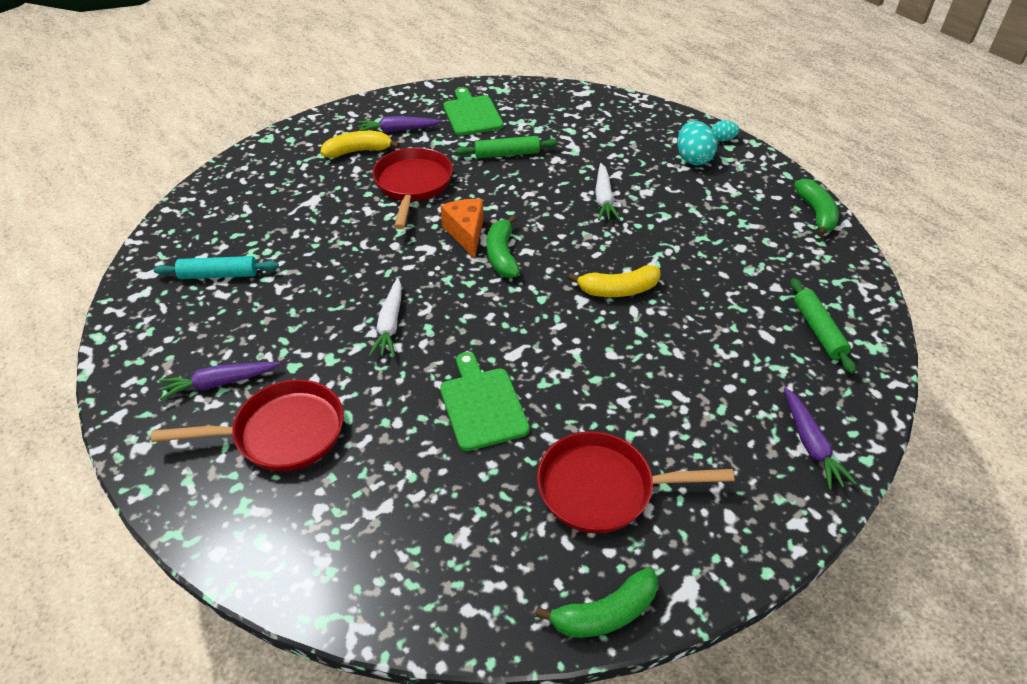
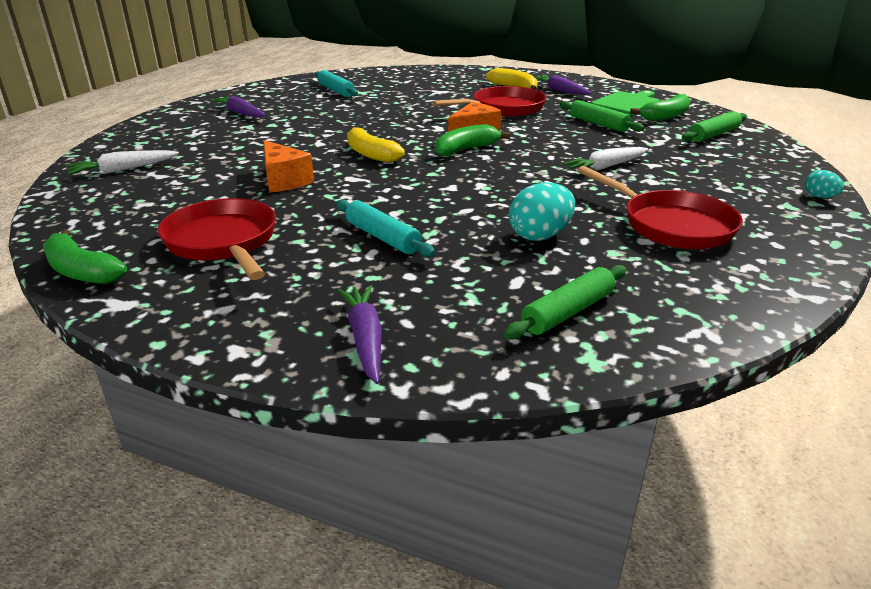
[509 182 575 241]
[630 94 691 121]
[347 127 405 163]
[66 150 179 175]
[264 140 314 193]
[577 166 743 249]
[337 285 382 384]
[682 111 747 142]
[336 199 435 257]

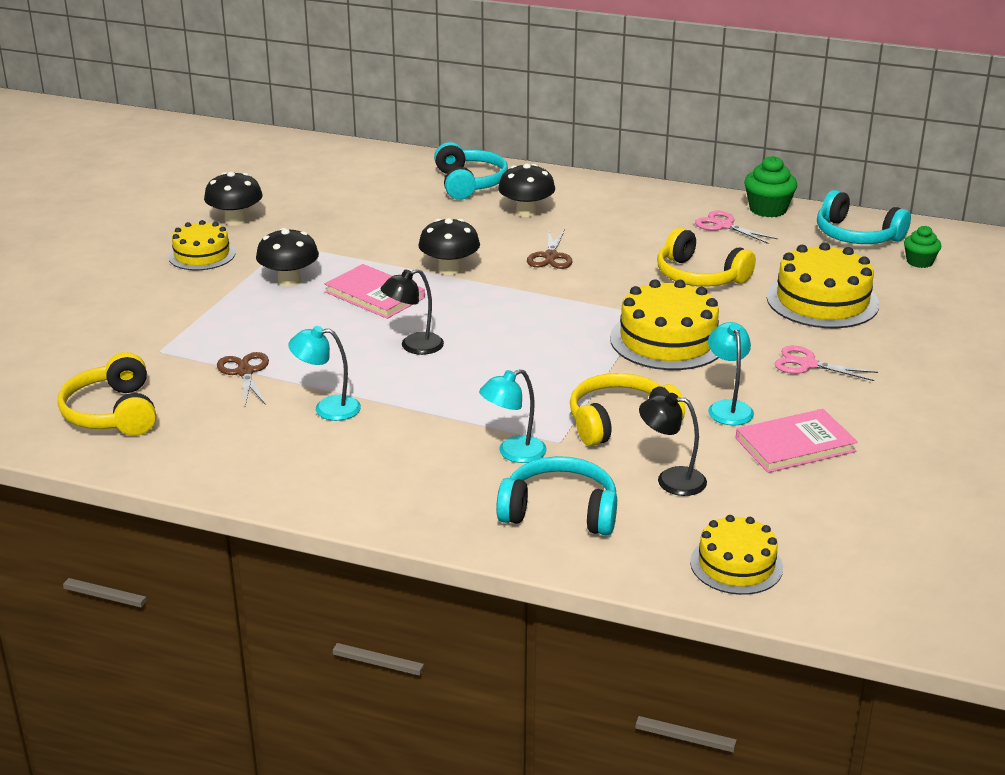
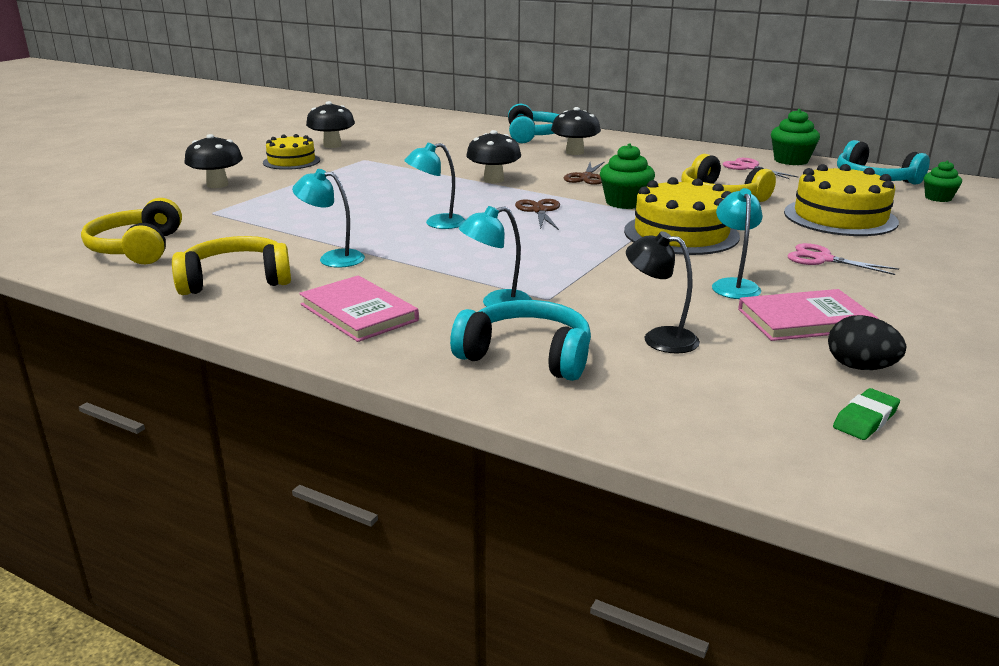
[184 134 243 188]
[299 275 419 342]
[404 143 465 229]
[515 199 560 230]
[172 236 291 295]
[690 515 783 595] (first image)
[600 144 655 209]
[828 315 906 370]
[833 388 900 440]

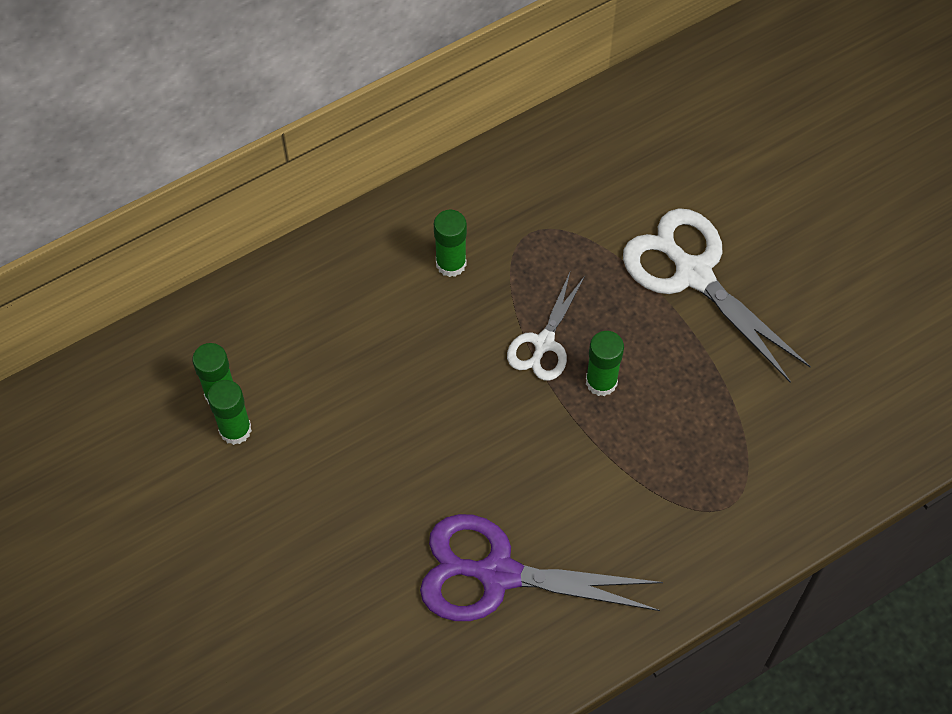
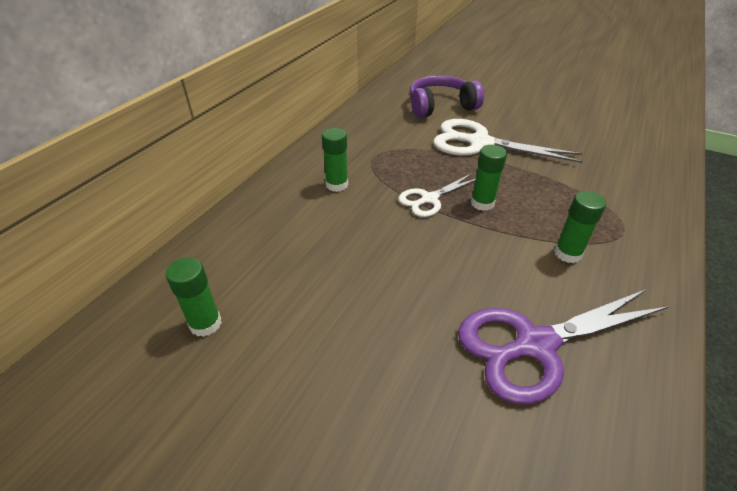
[398 173 476 217]
[554 191 606 263]
[409 75 484 118]

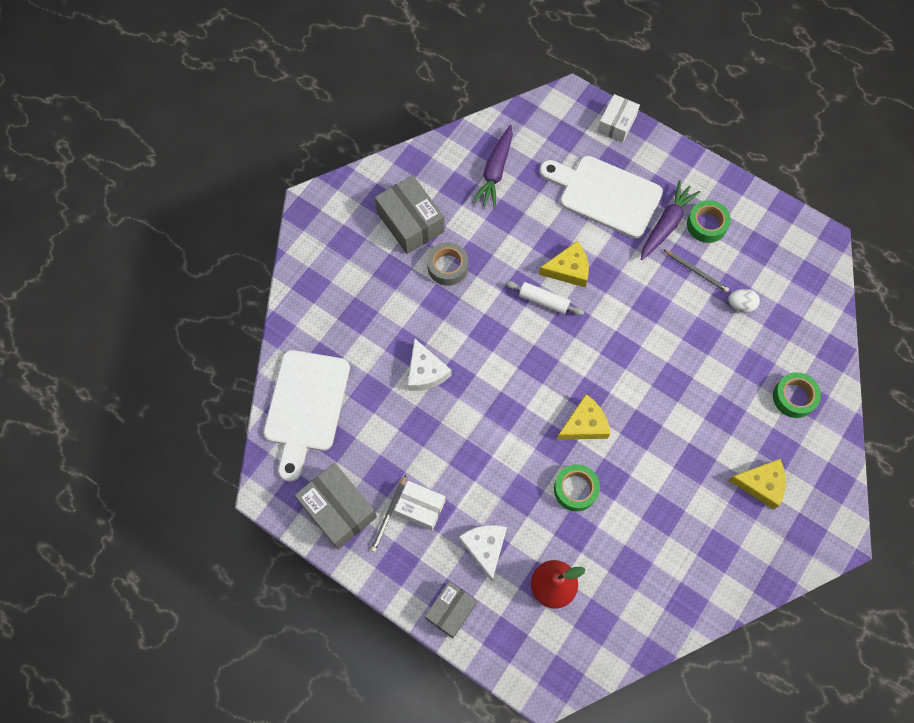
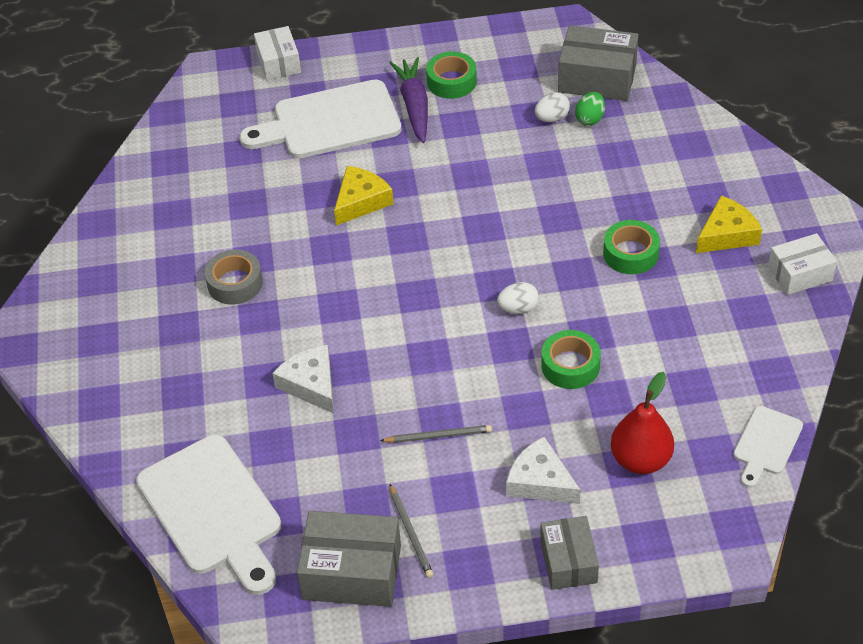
[473 125 513 208] (first image)
[558 25 639 101]
[380 425 492 443]
[505 281 584 315] (first image)
[272 345 334 413]
[603 220 660 274]
[497 282 539 314]
[768 233 837 295]
[575 92 605 126]
[733 406 803 488]

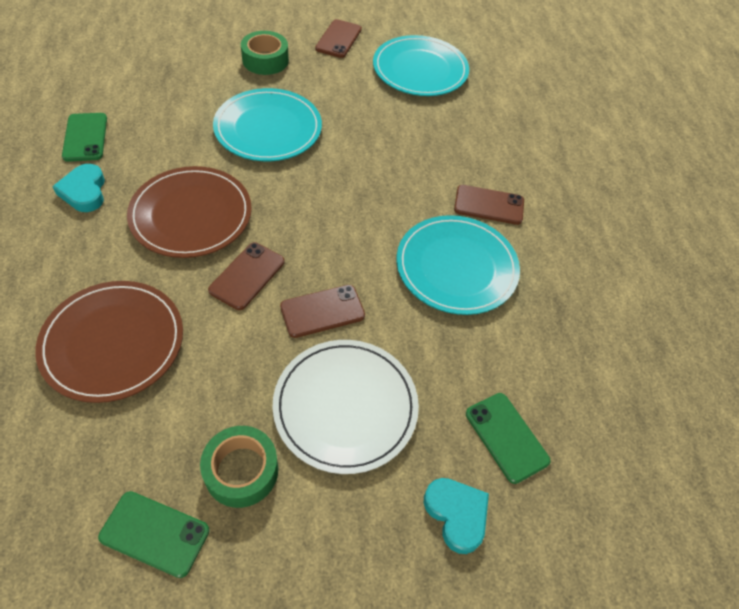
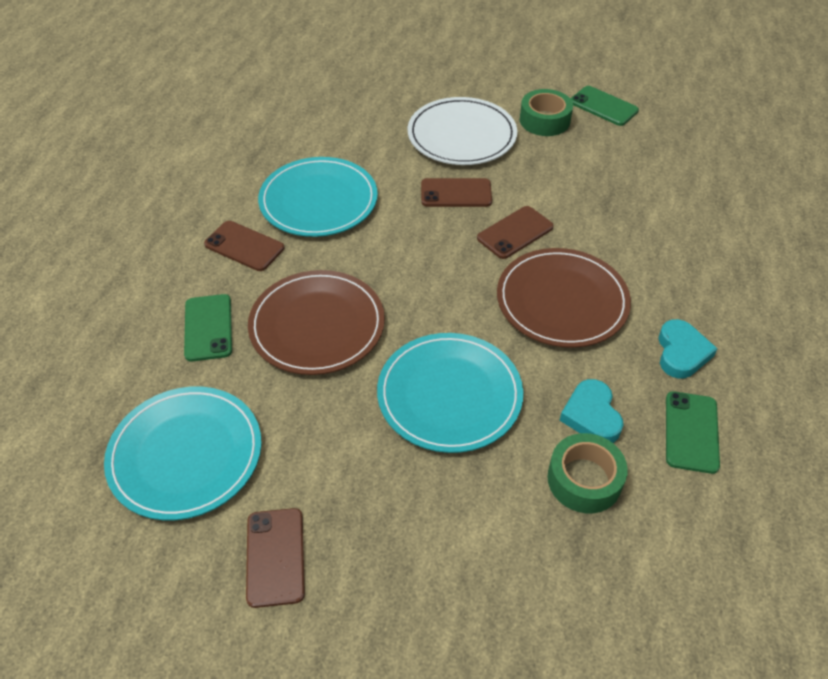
[246 508 305 608]
[547 433 628 513]
[248 270 385 375]
[184 294 232 362]
[559 379 624 443]

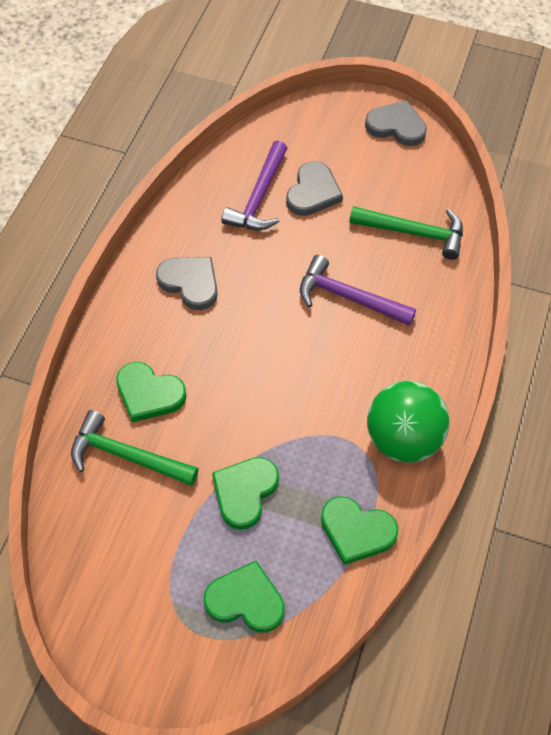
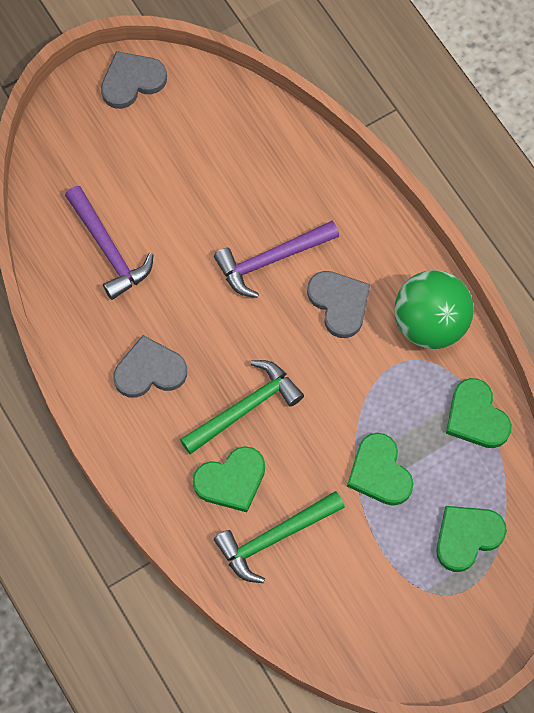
[307 271 370 338]
[180 360 304 454]
[446 378 512 448]

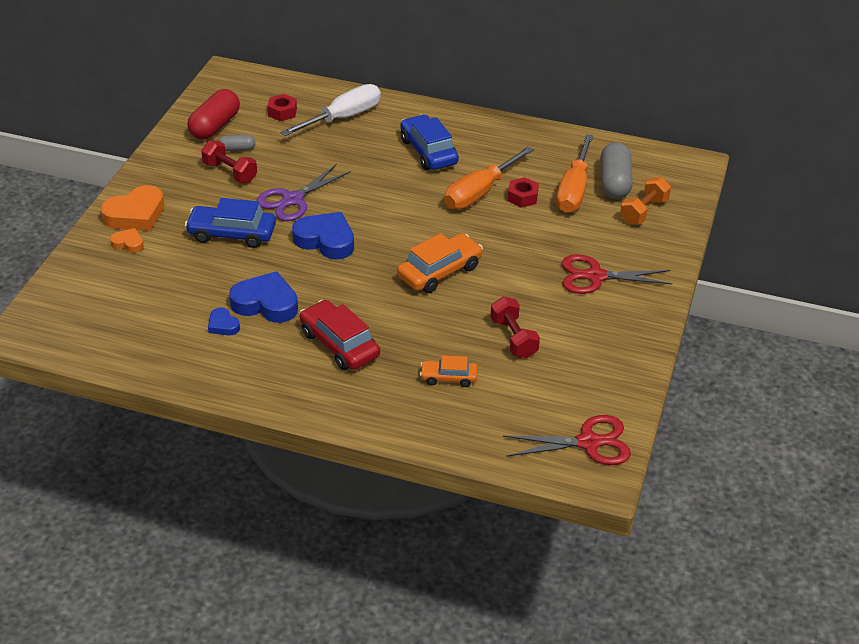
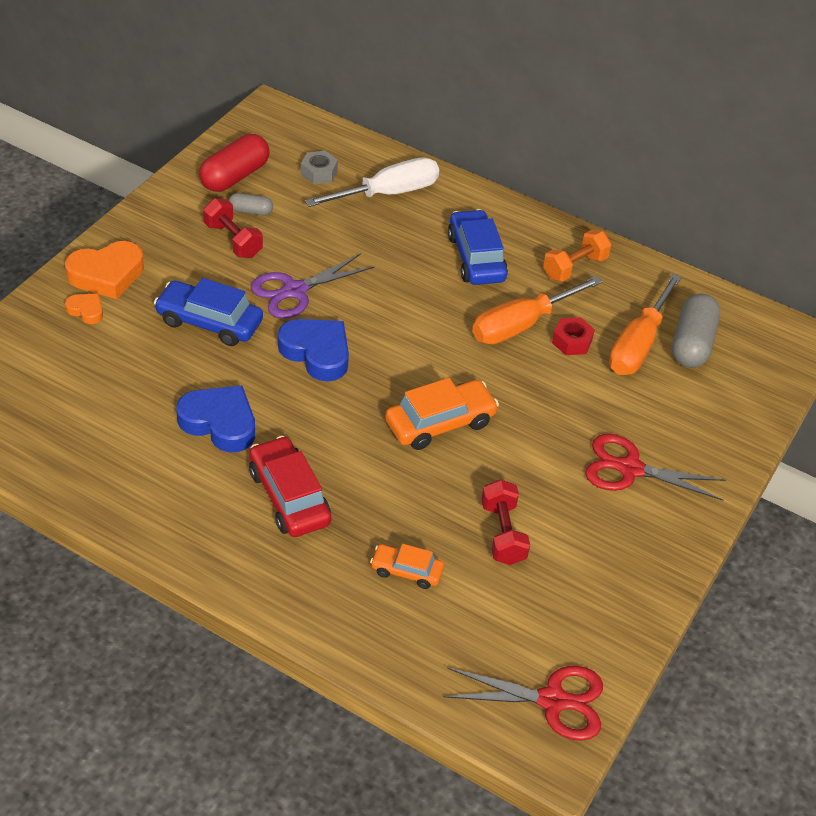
[301 151 338 184]
[543 230 611 282]
[208 307 240 335] (first image)

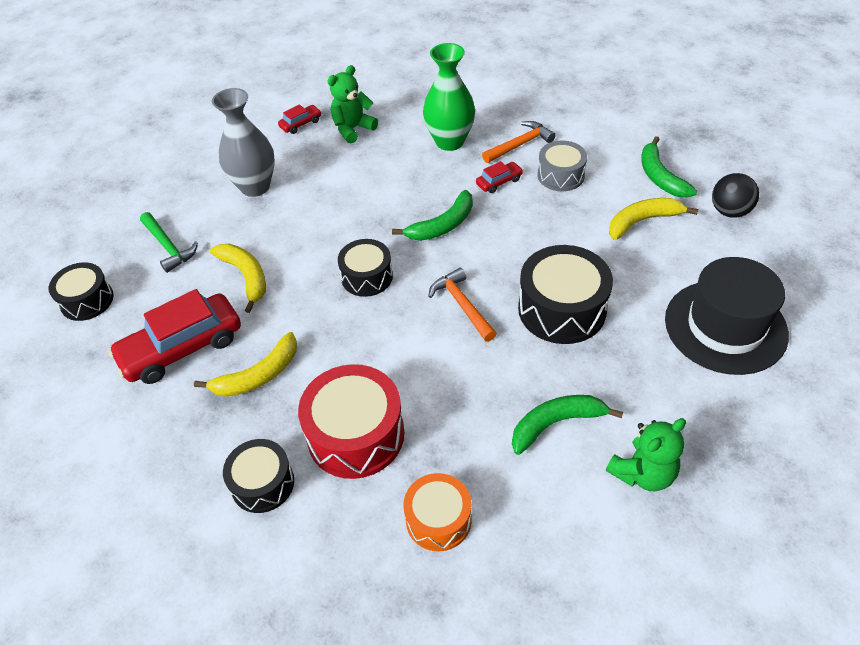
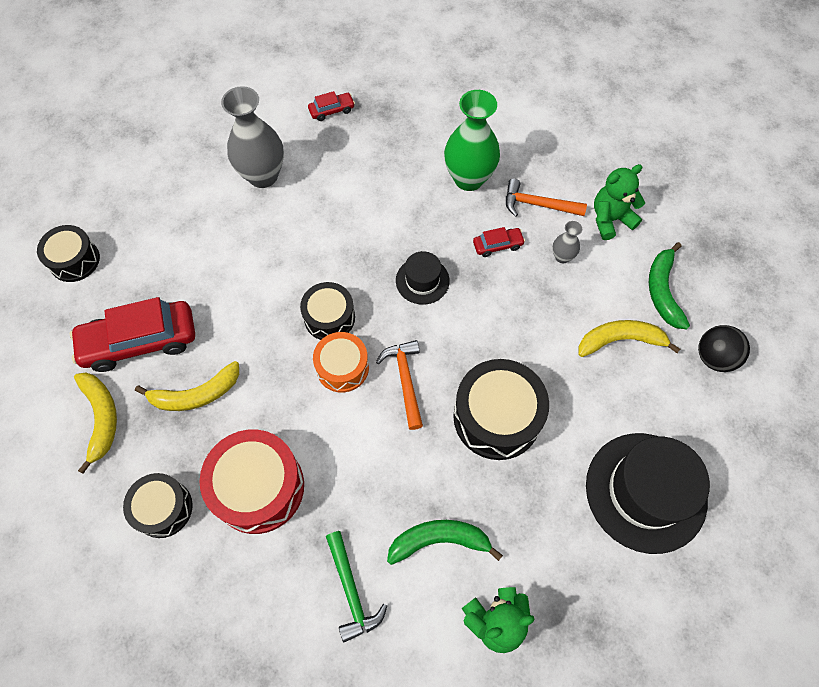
[594 164 645 240]
[506 179 587 217]
[552 221 582 263]
[396 251 450 305]
[326 531 387 643]
[74 373 117 474]
[313 332 369 393]

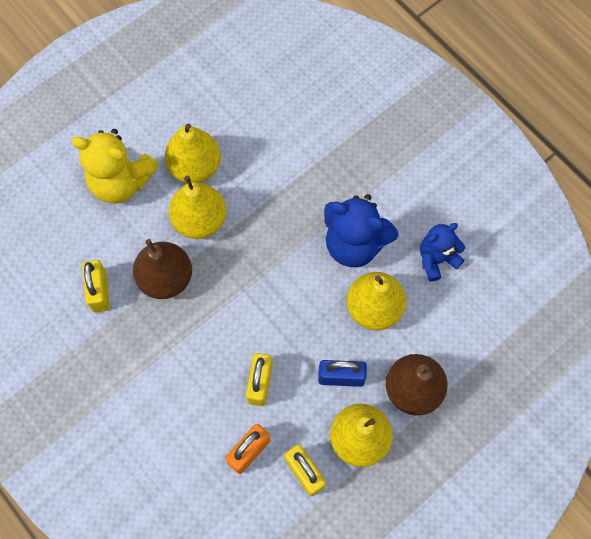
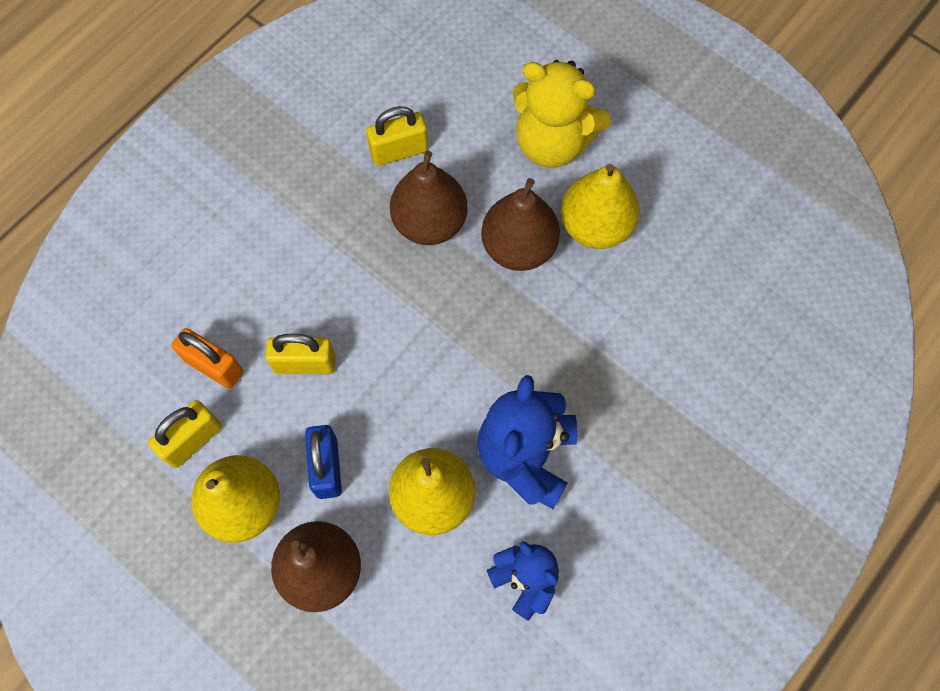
[513 60 611 168]
[481 178 560 271]

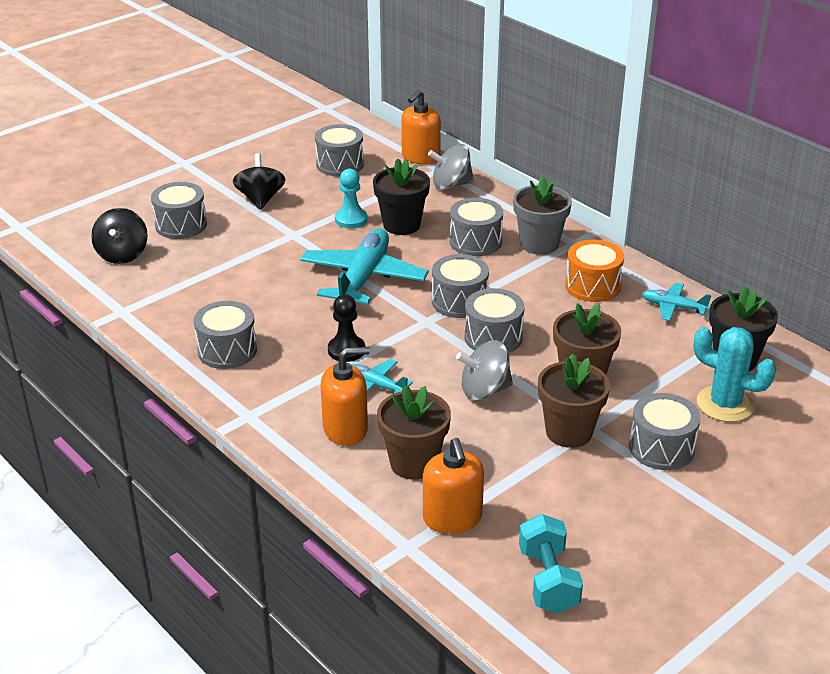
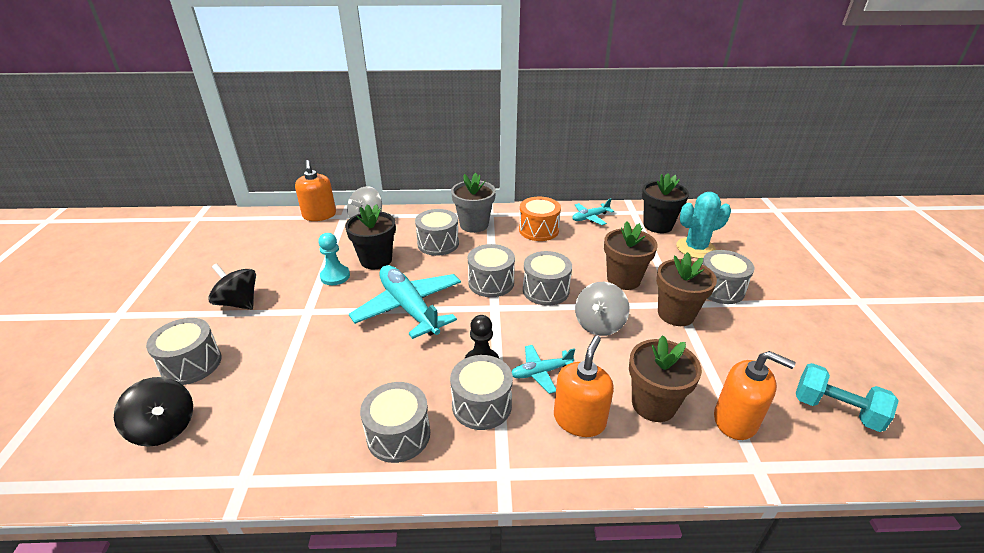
[450 355 513 430]

